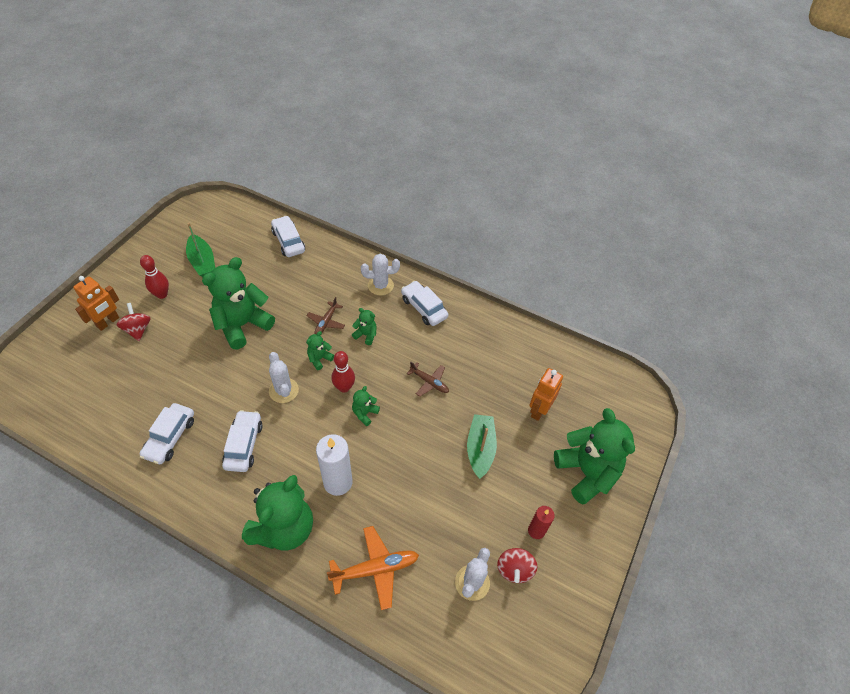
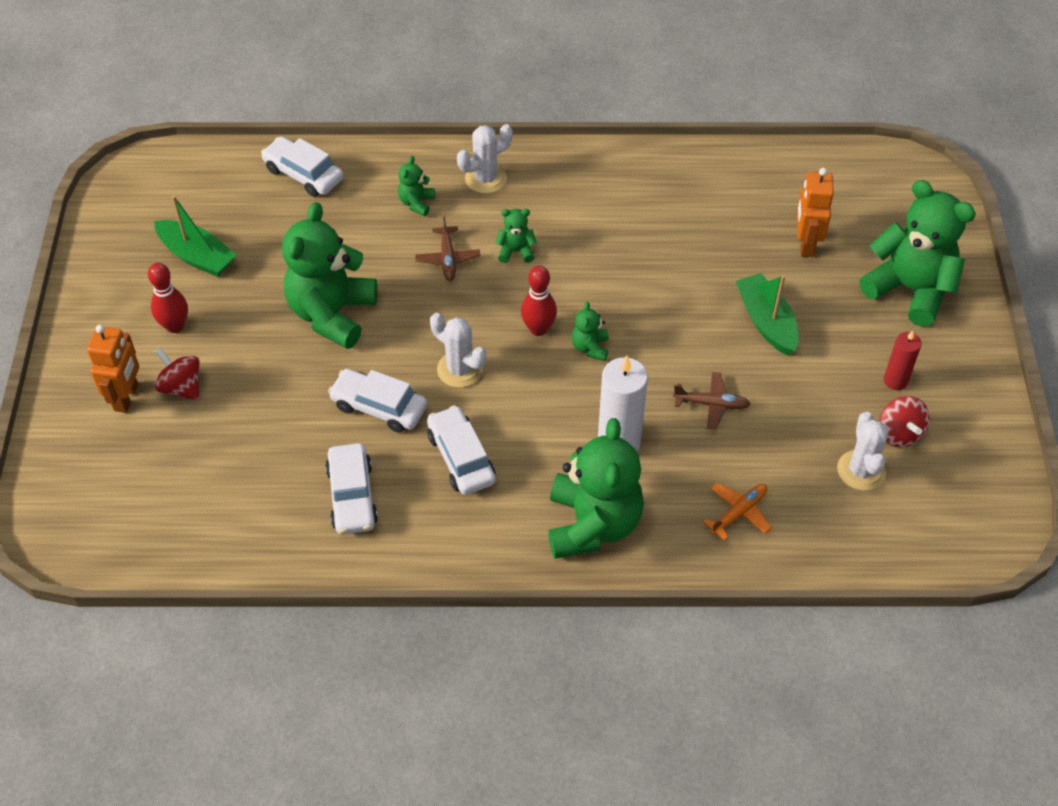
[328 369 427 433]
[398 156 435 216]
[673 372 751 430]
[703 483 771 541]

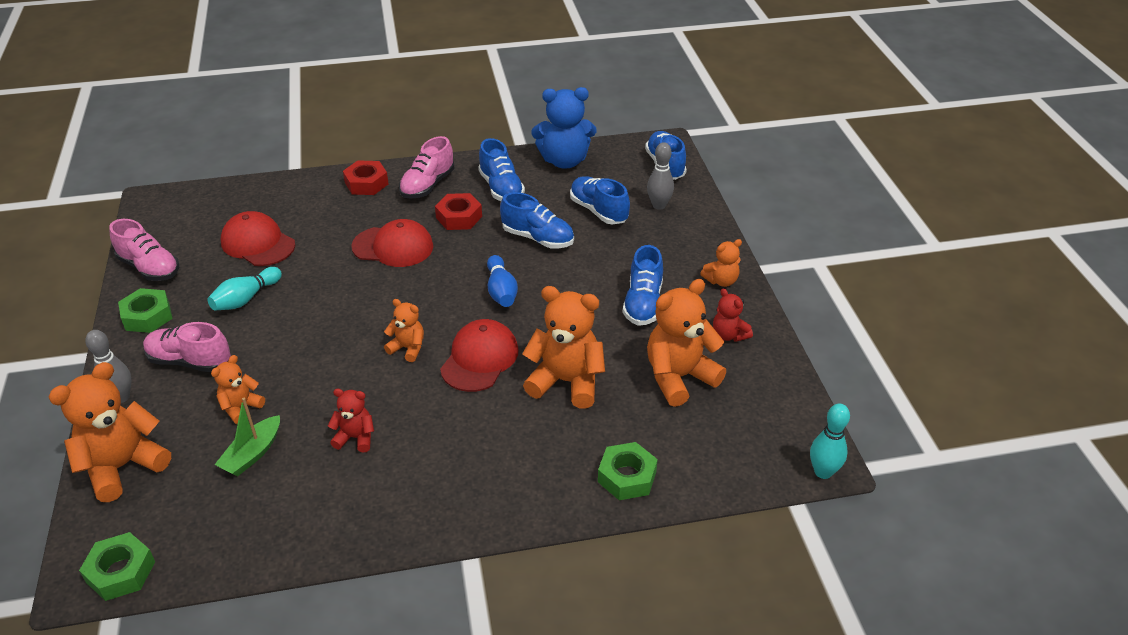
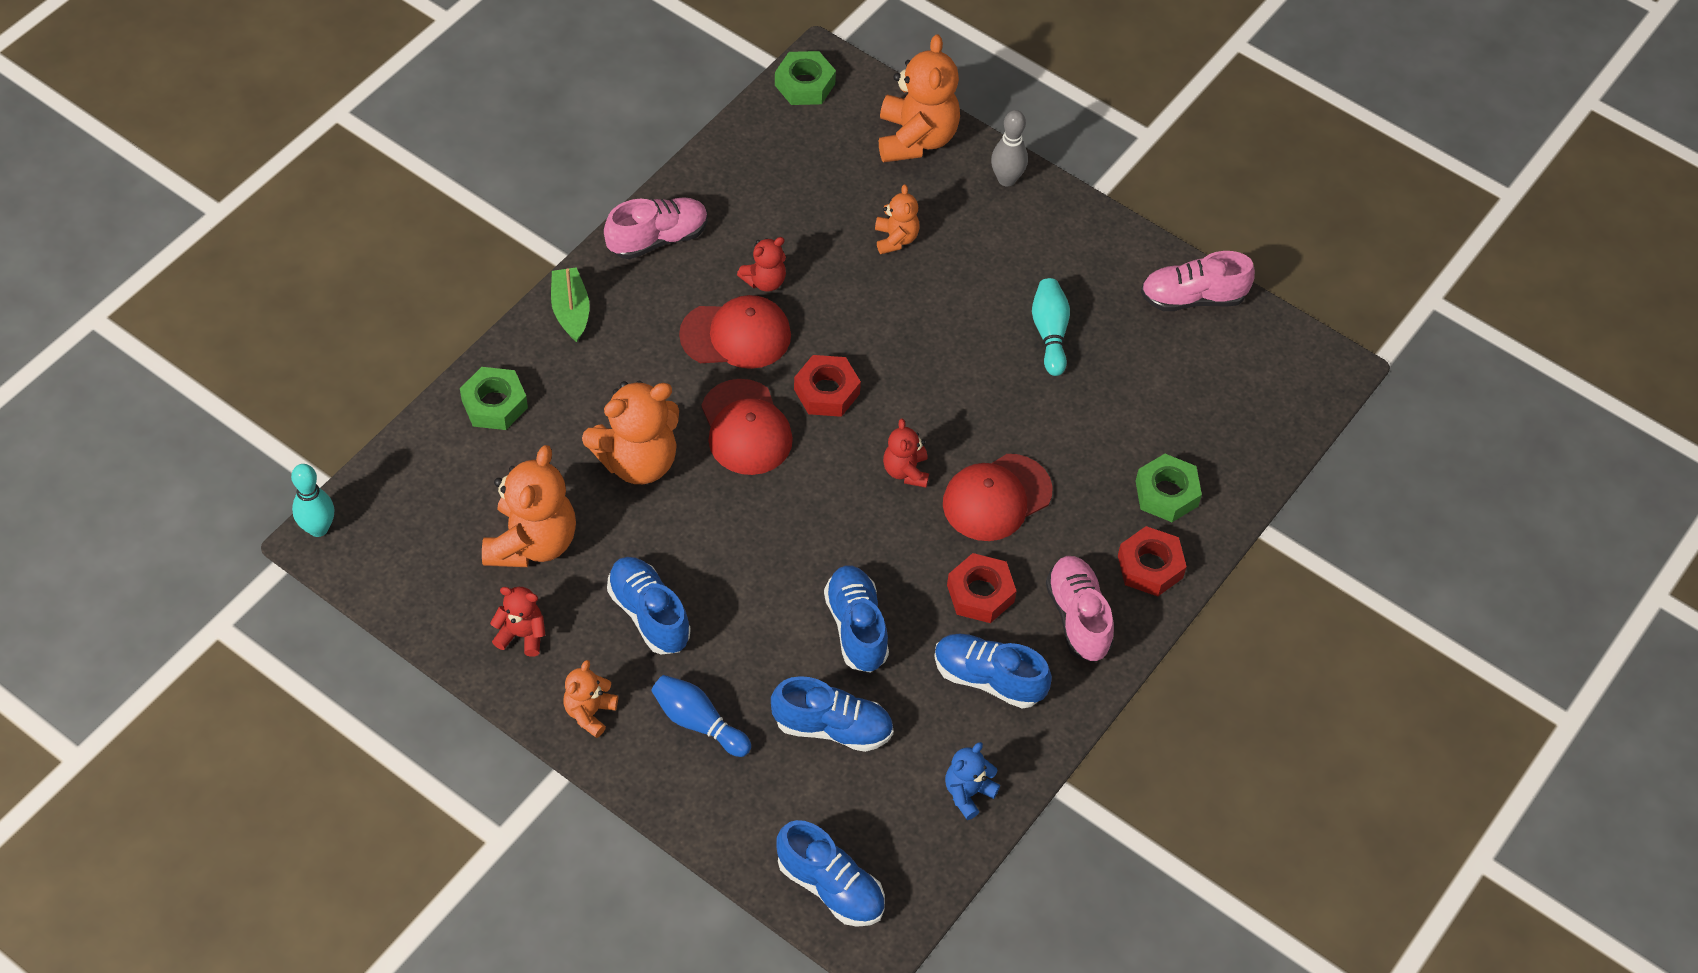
[945 742 1000 820]
[647 142 674 210] (first image)
[824 565 889 672]
[679 295 791 369]
[651 675 751 757]
[1136 454 1202 522]
[794 355 861 417]
[604 197 708 259]
[551 267 590 342]
[883 419 929 488]

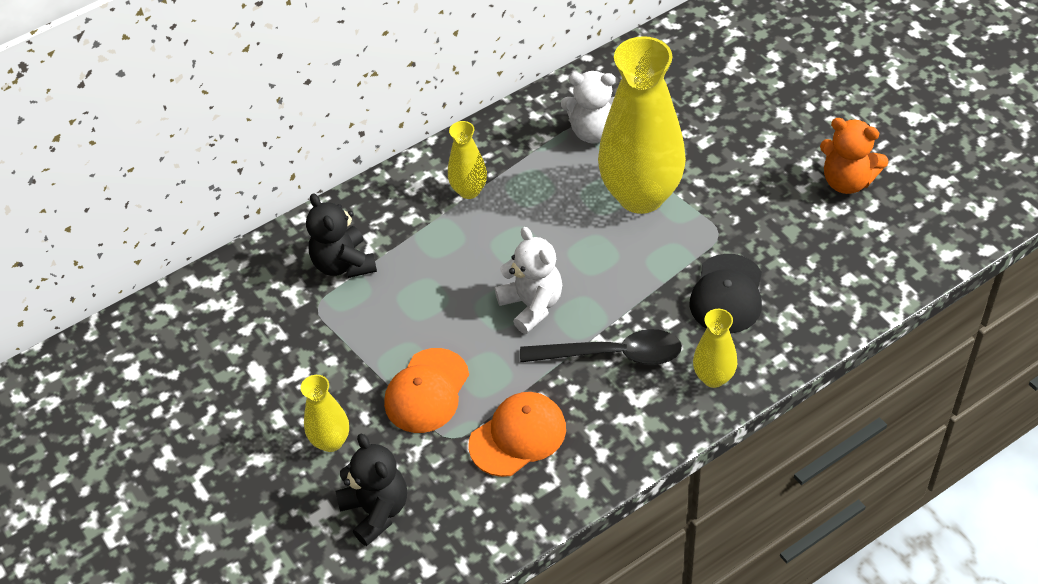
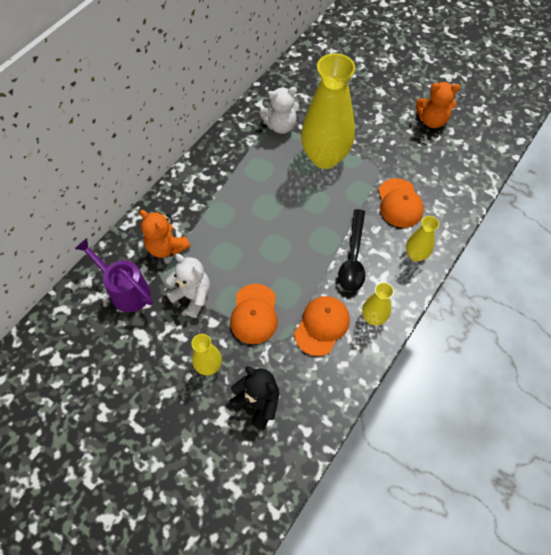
[362 282 394 326]
[140 210 191 258]
[166 254 210 318]
[378 178 424 228]
[338 209 365 292]
[75 238 153 312]

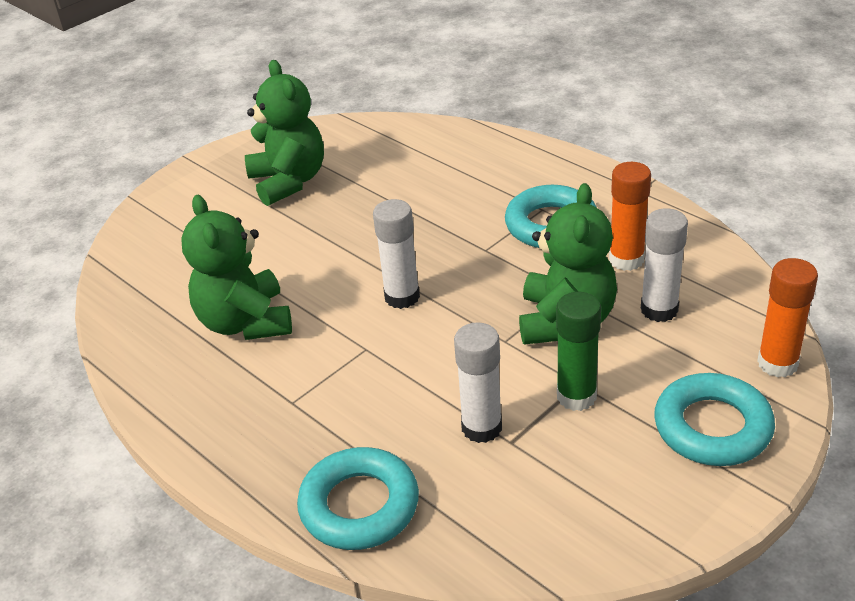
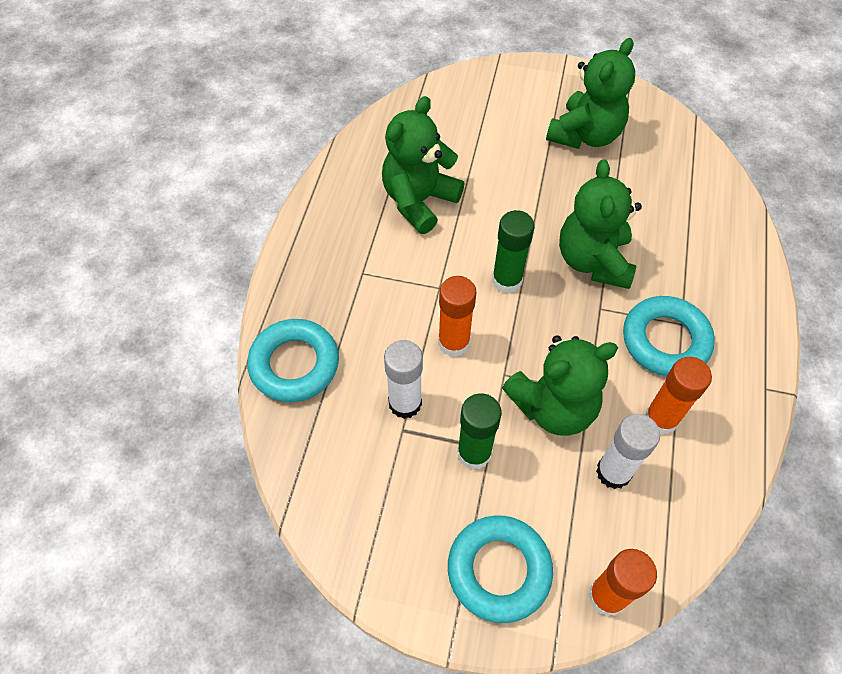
[492 210 535 294]
[559 159 642 289]
[438 276 477 357]

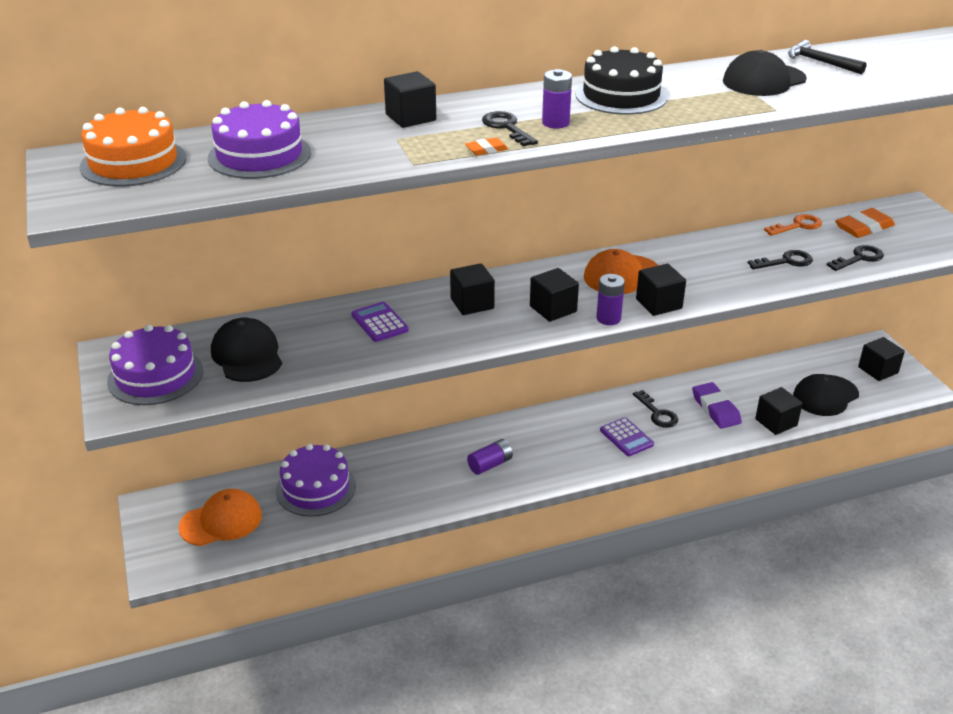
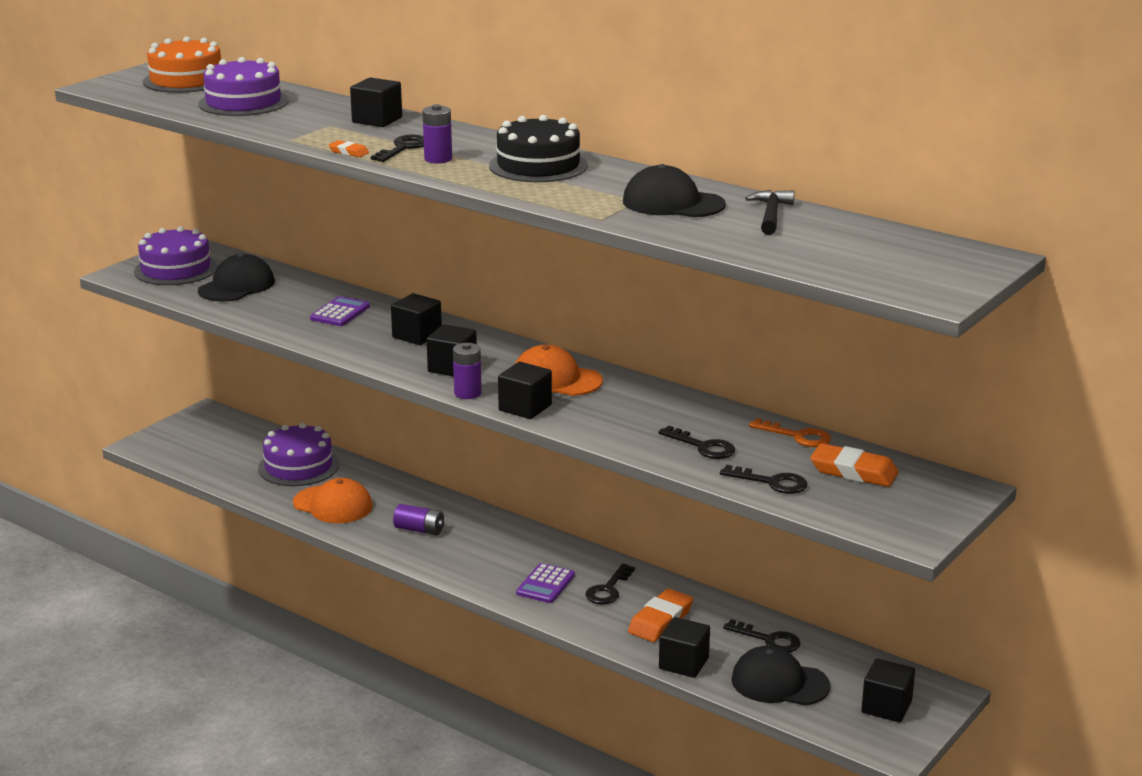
[628 588 693 642]
[293 478 373 523]
[723 619 801 652]

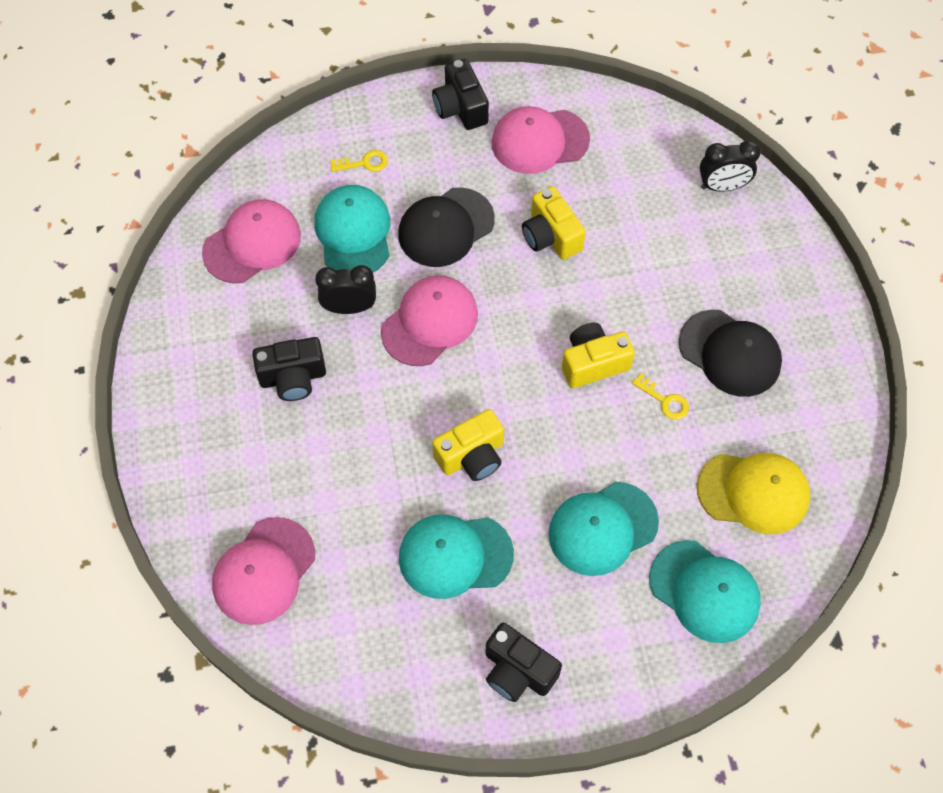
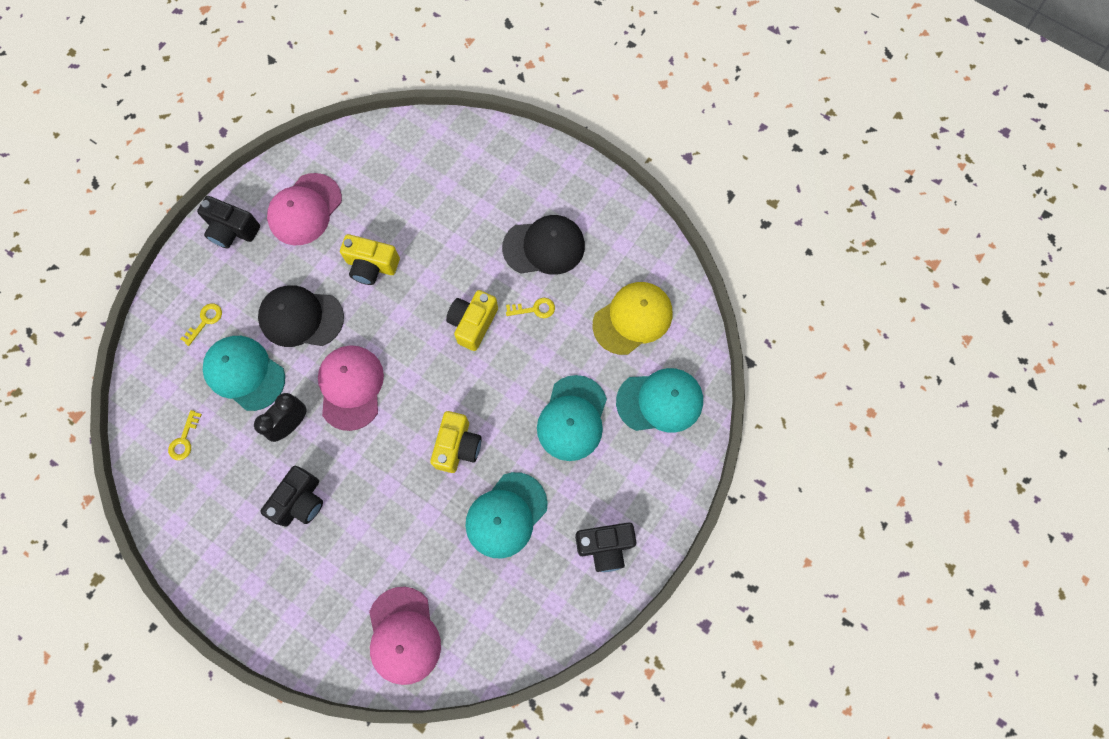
[700 140 761 192] (first image)
[258 285 344 347]
[168 410 202 460]

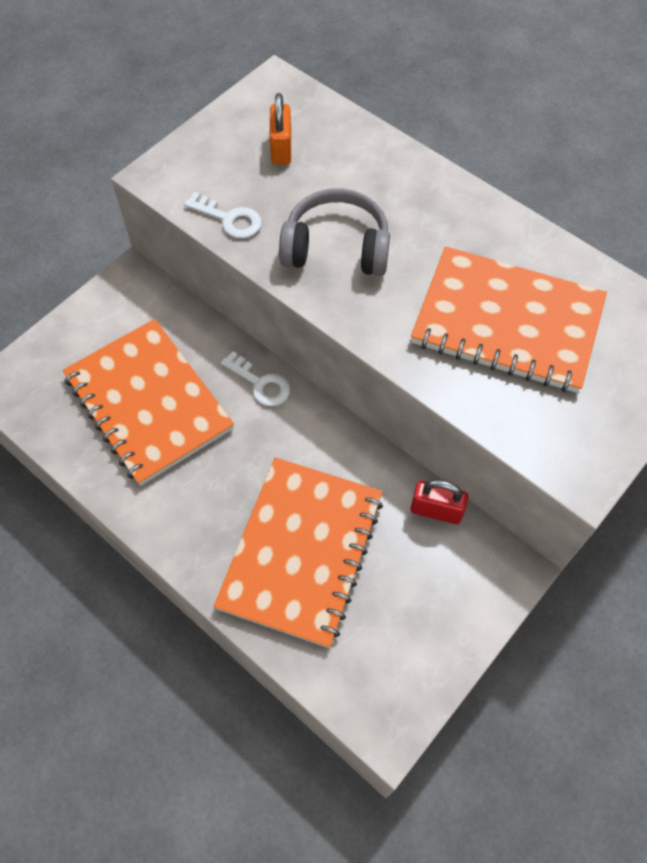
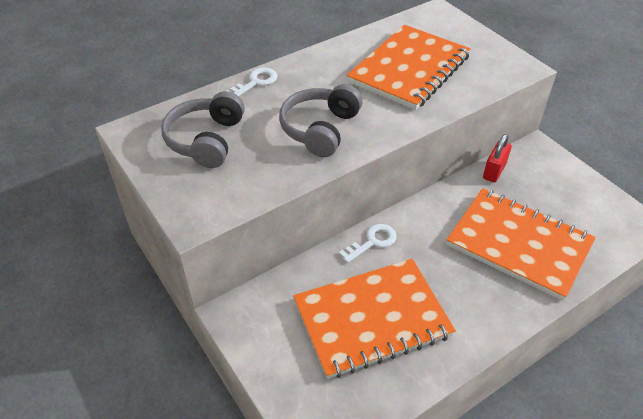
[161 91 245 168]
[227 68 277 96]

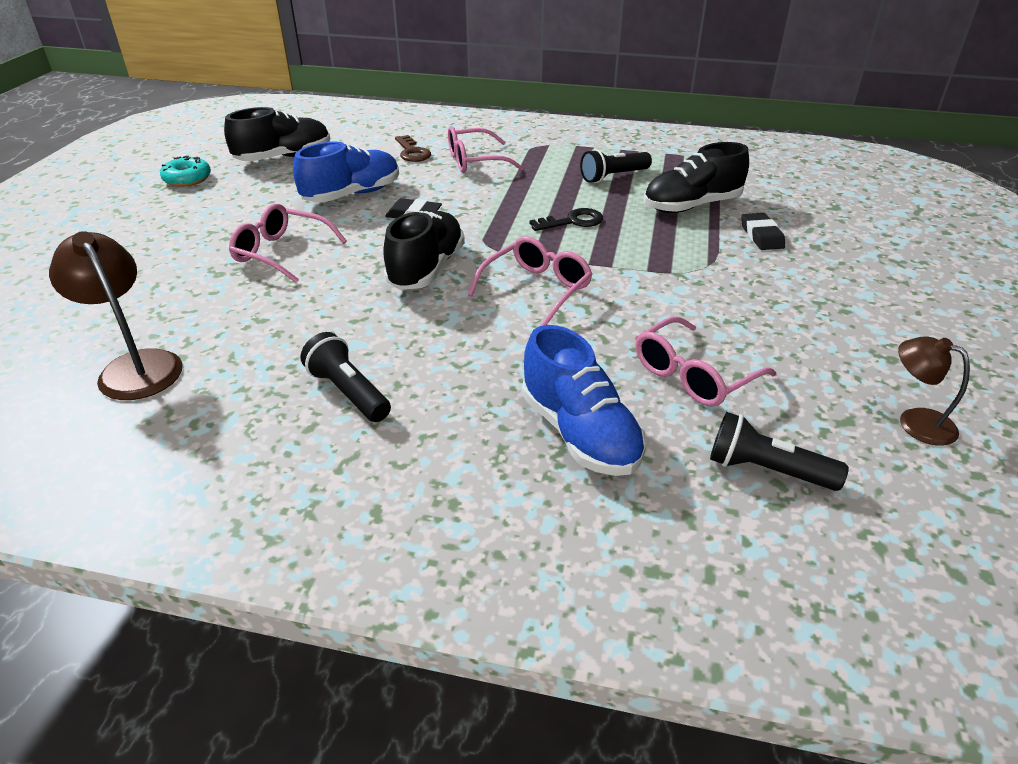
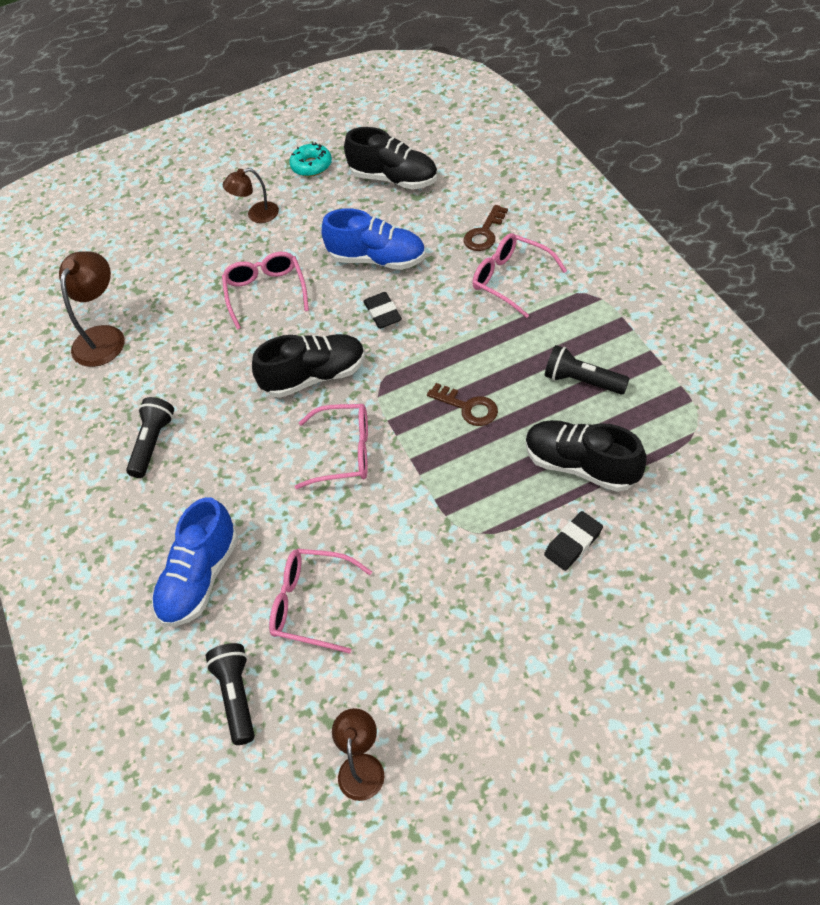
[427 383 498 426]
[223 168 279 223]

